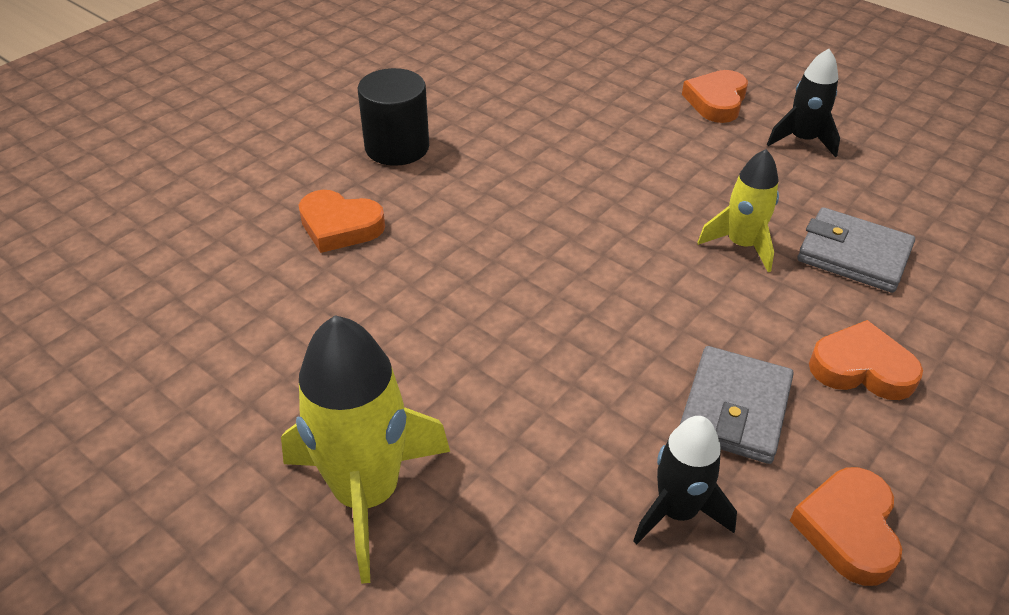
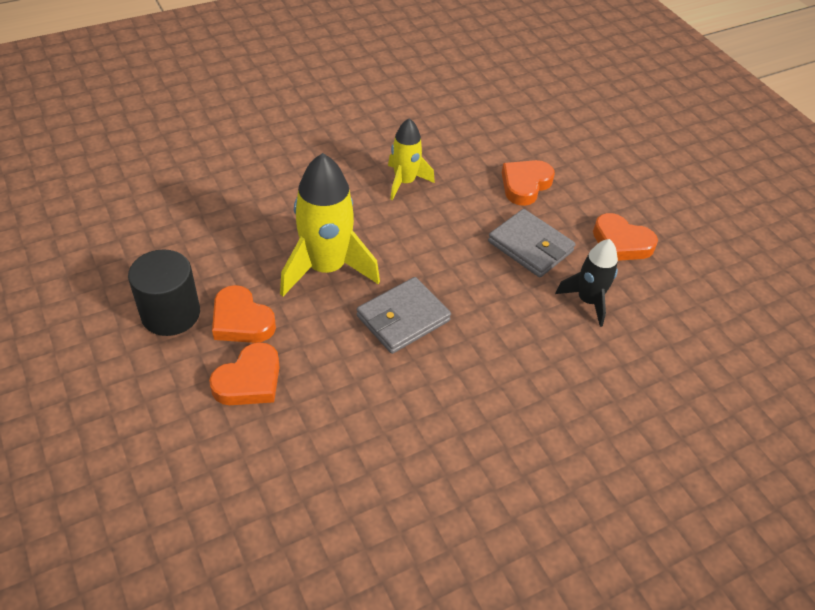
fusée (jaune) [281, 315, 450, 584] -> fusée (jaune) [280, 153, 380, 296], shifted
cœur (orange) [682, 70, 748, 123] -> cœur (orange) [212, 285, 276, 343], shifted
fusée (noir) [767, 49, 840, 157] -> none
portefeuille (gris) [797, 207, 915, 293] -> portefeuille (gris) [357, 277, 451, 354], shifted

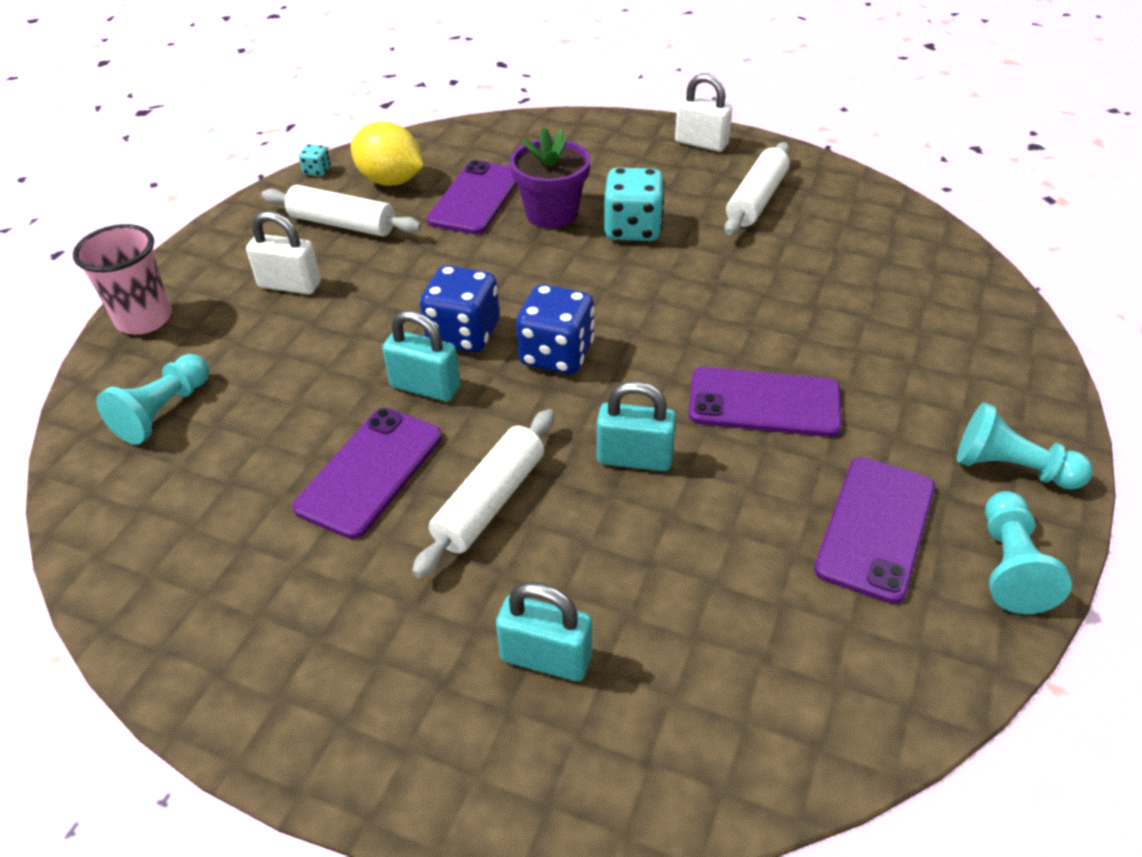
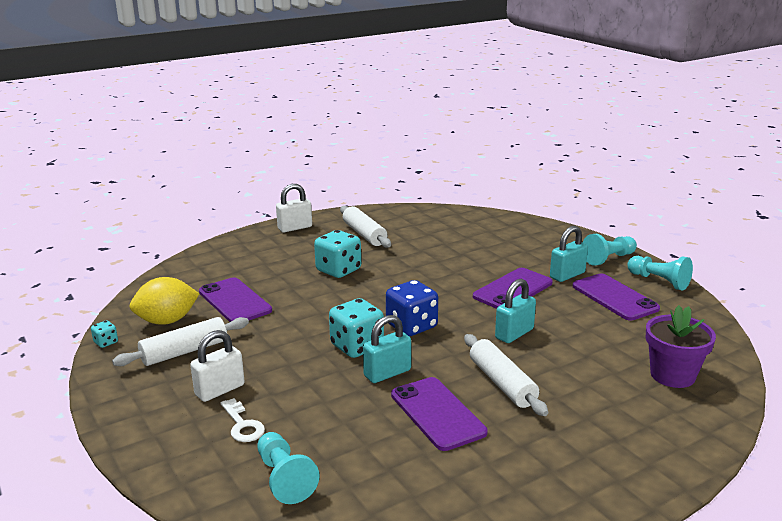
gobelet (rose) [73, 224, 172, 335] -> none
dé (bleu) [420, 265, 500, 352] -> dé (turquoise) [329, 298, 384, 358]
cadenas (turquoise) [496, 582, 592, 681] -> cadenas (turquoise) [550, 226, 588, 282], shifted
pot de fleurs (violet) [510, 127, 590, 229] -> pot de fleurs (violet) [646, 305, 716, 388], shifted
none -> clé (blanc) [221, 398, 265, 442]

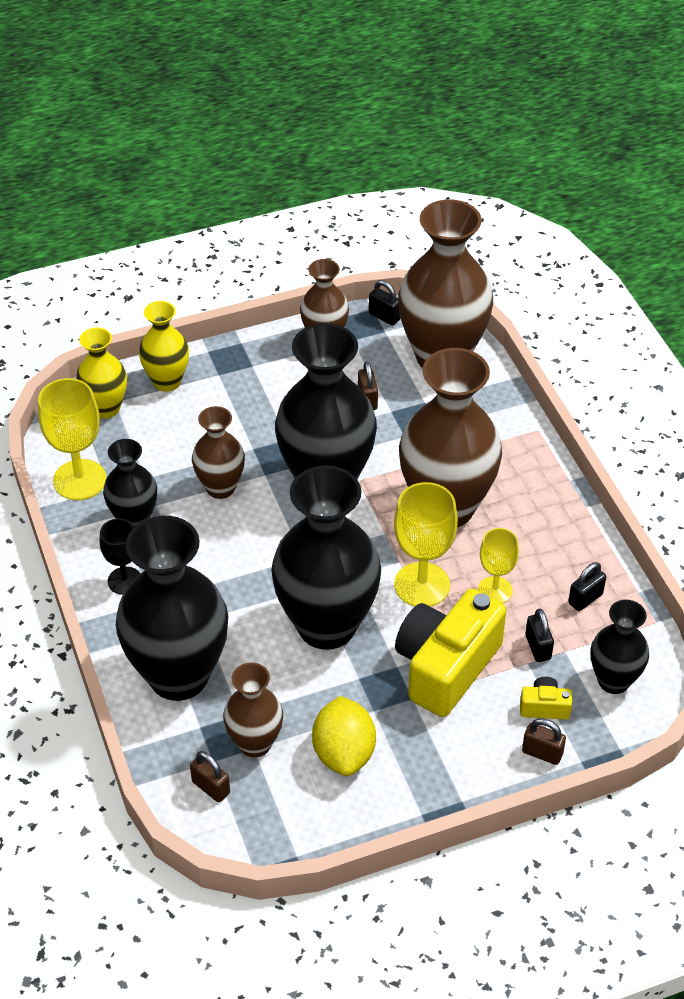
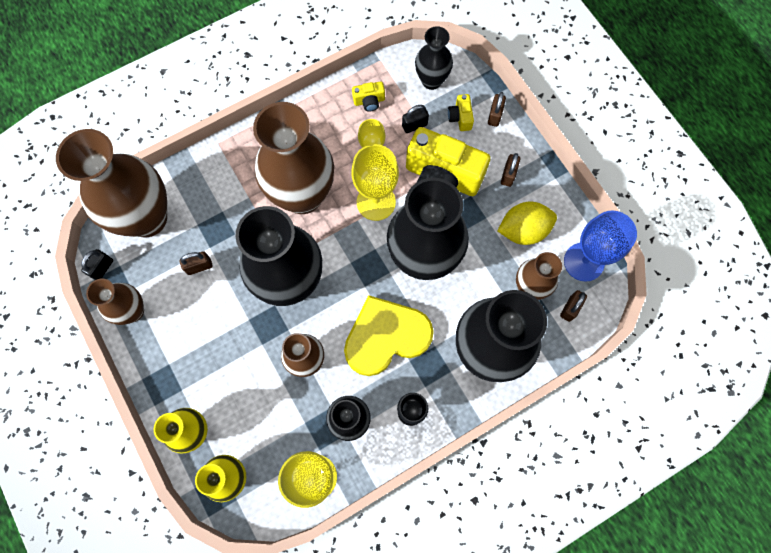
cadenas (noir) [568, 562, 606, 611] -> appareil photo (jaune) [352, 82, 385, 112]
none -> cœur (jaune) [344, 295, 434, 376]
none -> cadenas (marron) [501, 153, 520, 187]
none -> verre à pied (bleu) [564, 210, 637, 282]

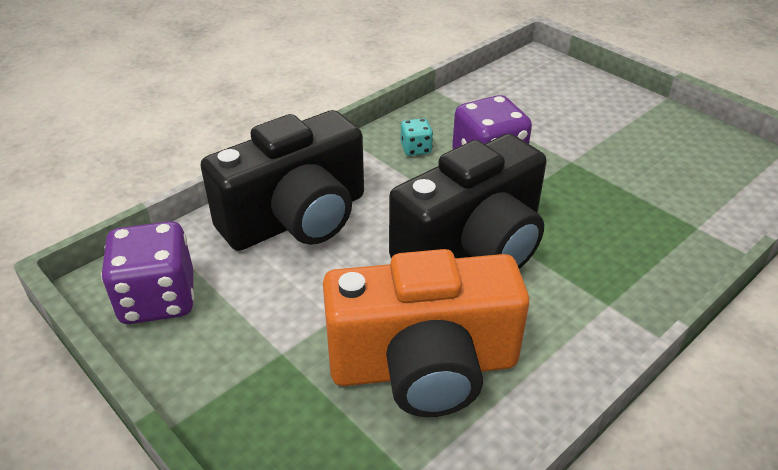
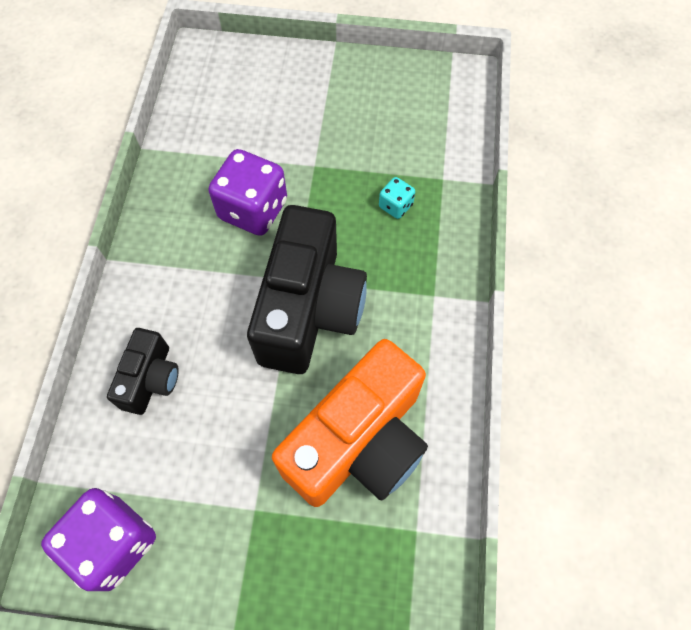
appareil photo (noir) [201, 110, 364, 251] -> appareil photo (noir) [107, 328, 179, 415], x0.51
dé (turquoise) [401, 118, 433, 156] -> dé (turquoise) [379, 177, 415, 219], shifted

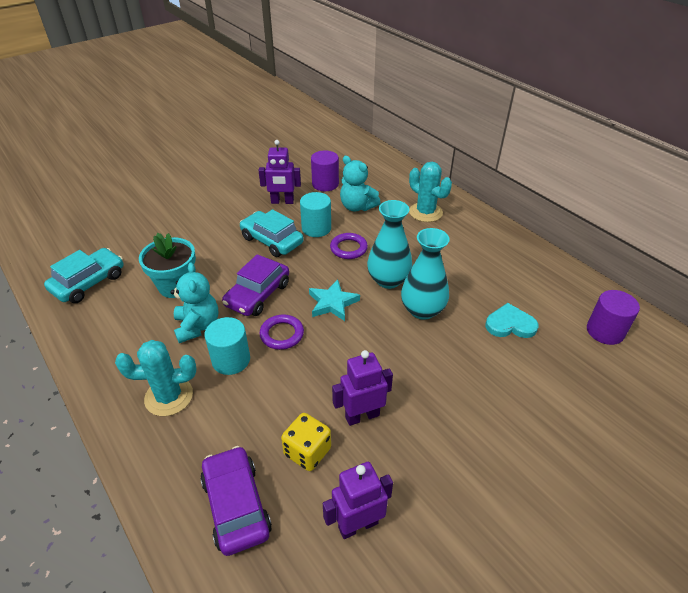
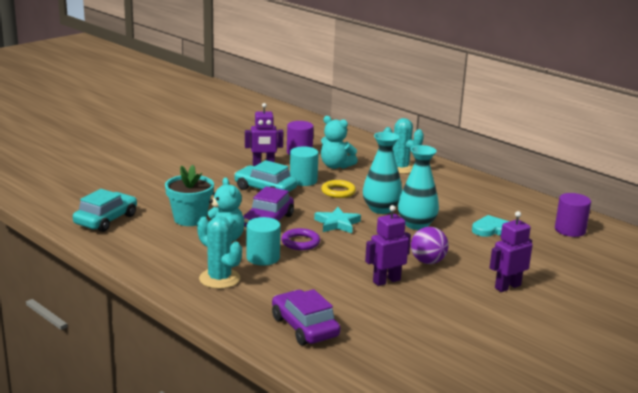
cactus (turquoise) [115, 340, 196, 416] -> cactus (turquoise) [197, 216, 242, 289], 60 degrees clockwise
dé (jaune) [281, 413, 331, 471] -> none
robot (violet) [323, 462, 393, 539] -> robot (violet) [490, 211, 532, 292], shifted
anneau (violet) [330, 233, 368, 259] -> anneau (jaune) [321, 180, 356, 198]
none -> balle (violet) [411, 227, 449, 264]

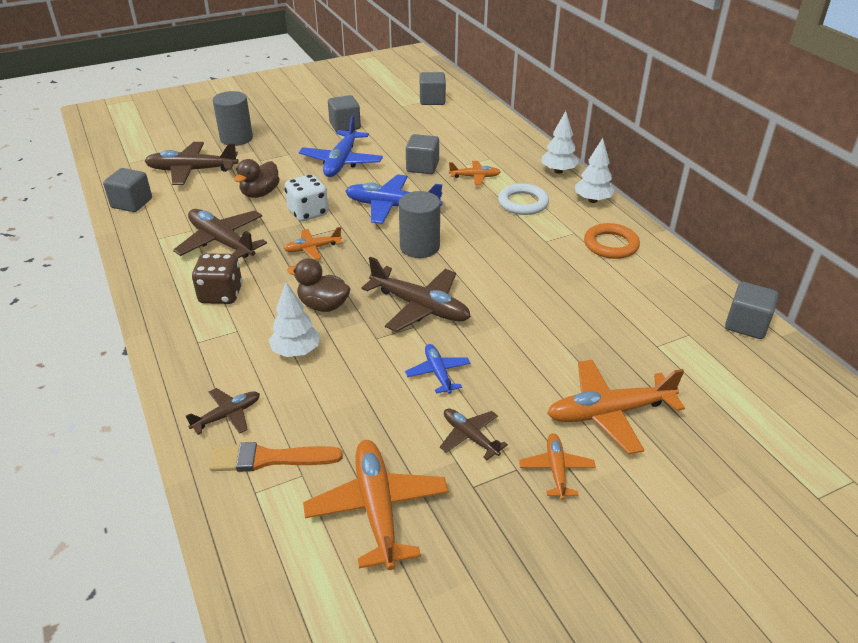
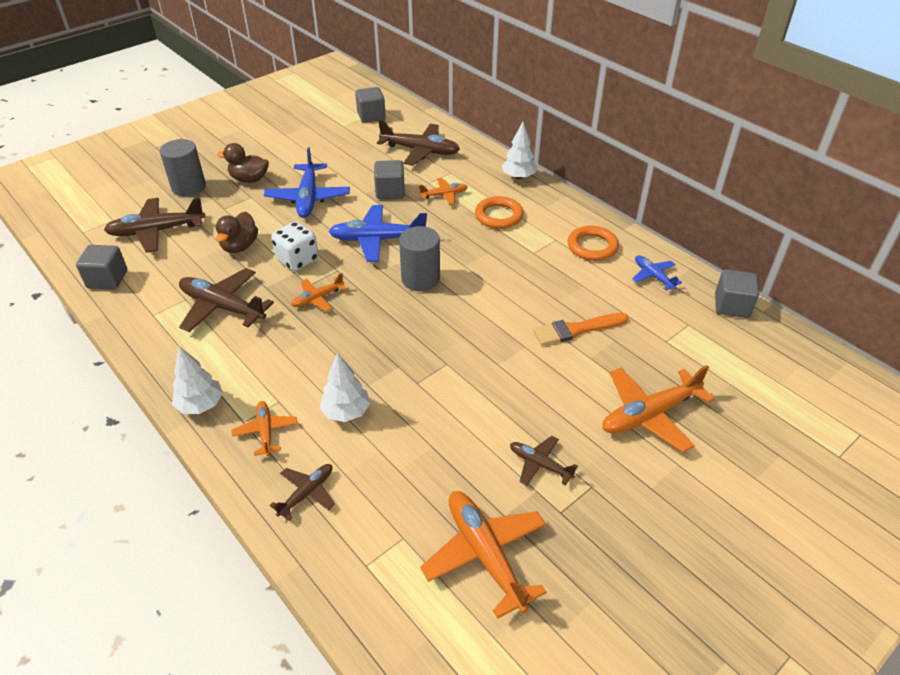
dé (marron) [192, 253, 243, 304] -> none
pinceau (orange) [209, 442, 343, 472] -> pinceau (orange) [533, 313, 628, 346], shifted
canard (marron) [287, 258, 351, 312] -> canard (marron) [217, 143, 269, 183], shifted
cube (gris) [328, 95, 361, 132] -> none
avion (marron) [361, 257, 471, 332] -> avion (marron) [377, 119, 460, 166], shifted
avion (bleu) [405, 344, 471, 394] -> avion (bleu) [632, 255, 682, 290], shifted
anneau (blanc) [498, 183, 549, 215] -> anneau (orange) [475, 196, 523, 229]
avion (orange) [519, 433, 596, 500] -> avion (orange) [232, 401, 297, 456], shifted
arbre (blanc) [575, 138, 615, 203] -> arbre (blanc) [172, 346, 223, 414], shifted

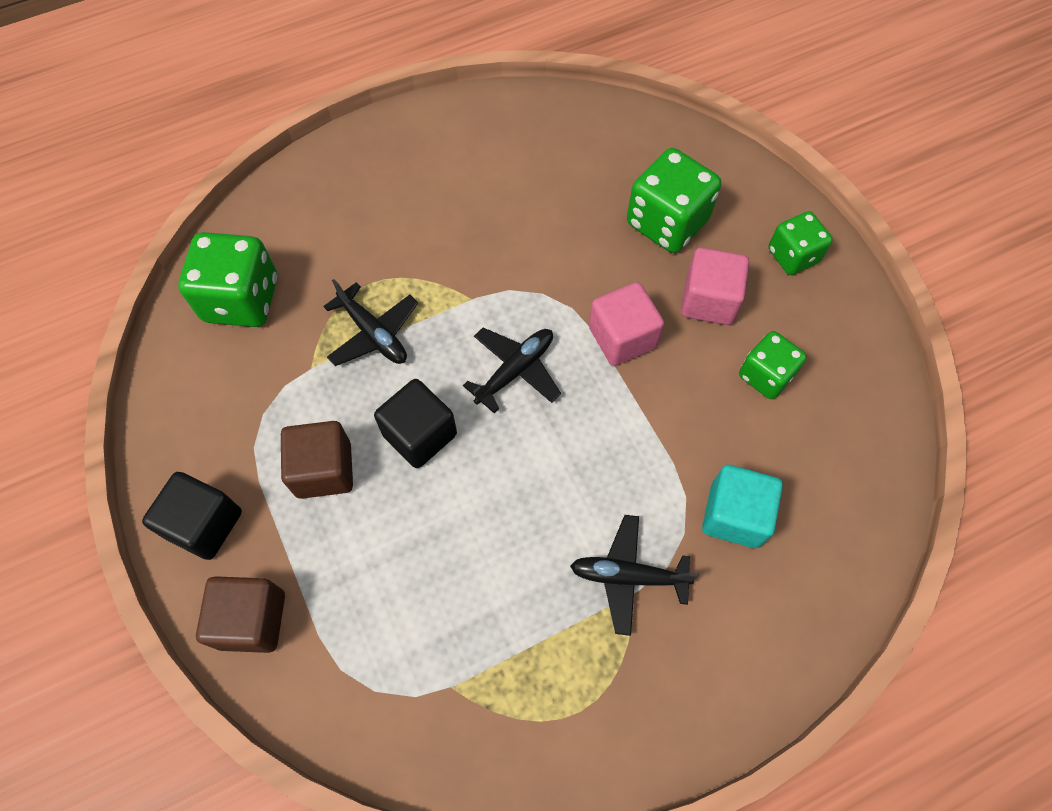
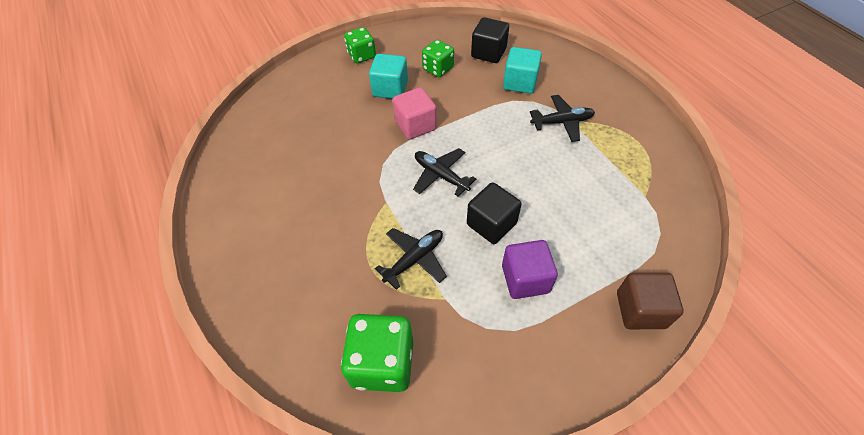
cube (noir) [142, 472, 242, 560] -> cube (noir) [471, 17, 509, 63], shifted
cube (marron) [281, 421, 353, 499] -> cube (violet) [502, 240, 558, 299]
avion (noir) [570, 515, 699, 636] -> avion (noir) [530, 95, 595, 142], 105 degrees counterclockwise
dé (vert) [627, 148, 721, 253] -> none
cube (rose) [681, 247, 749, 325] -> cube (turquoise) [369, 54, 408, 99]

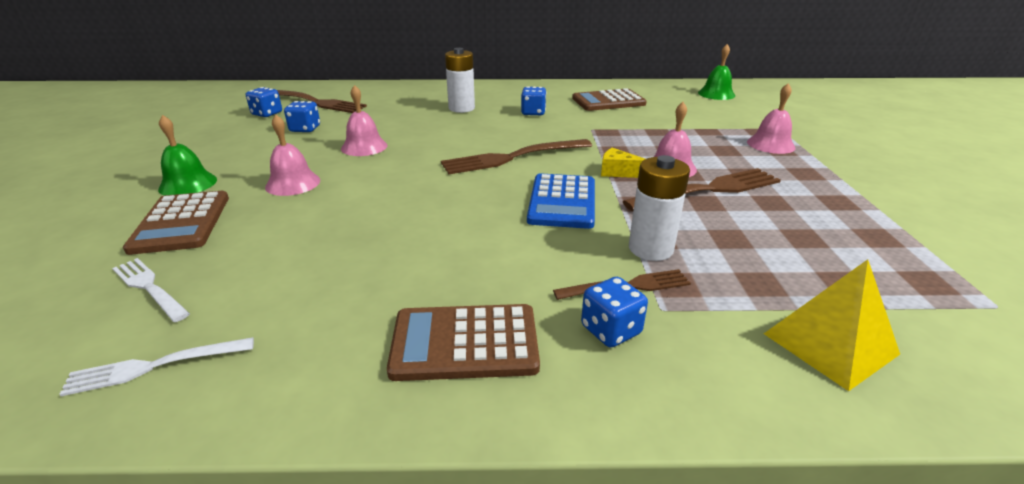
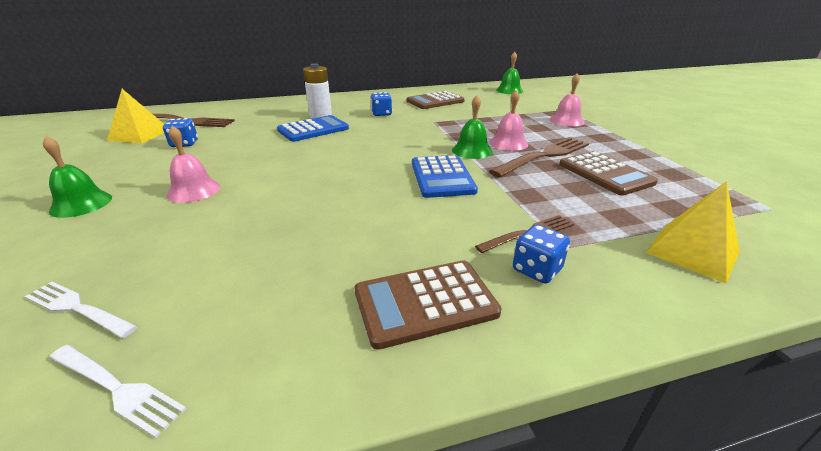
fourchette (blanc) [59, 337, 254, 396] -> fourchette (blanc) [49, 345, 186, 438], 120 degrees counterclockwise
calculatrice (marron) [123, 191, 229, 255] -> calculatrice (marron) [559, 151, 658, 196], shifted
dé (bleu) [246, 87, 282, 117] -> pyramide (jaune) [107, 89, 164, 143]
cloche (rose) [341, 85, 388, 156] -> none
fourchette (marron) [441, 139, 592, 174] -> none
fromage (jaune) [601, 148, 645, 178] -> cloche (vert) [452, 96, 492, 159]
pile (blanc) [629, 155, 690, 261] -> none
none -> calculatrice (bleu) [277, 115, 349, 142]

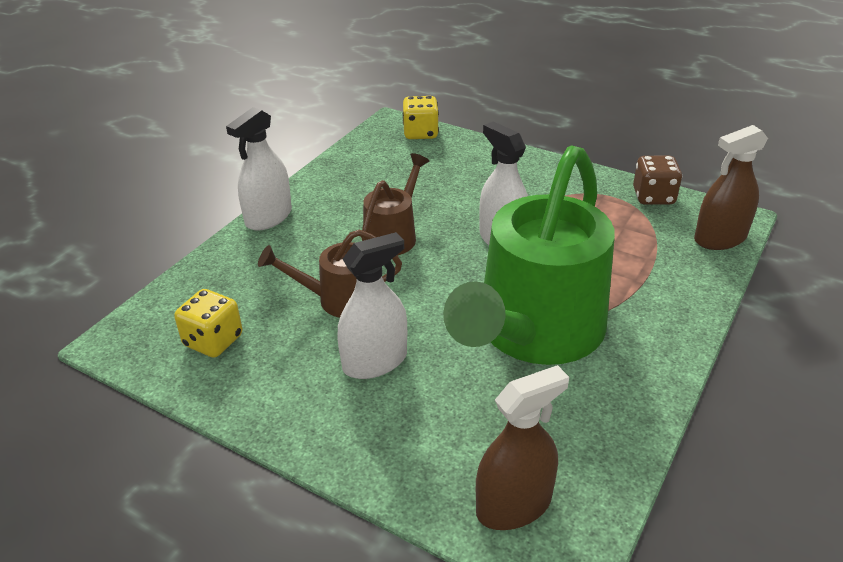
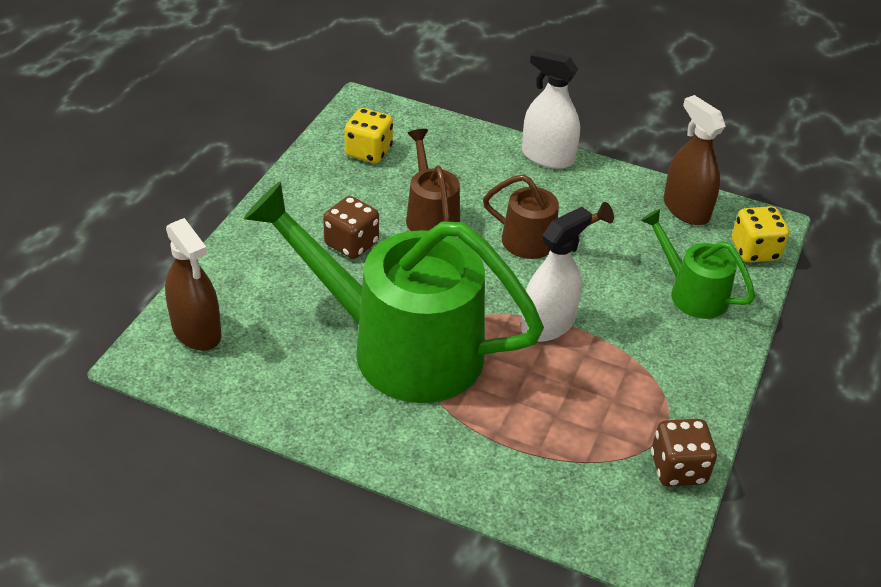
vaporisateur (blanc) [337, 232, 407, 379] -> dé (marron) [323, 196, 379, 259]
vaporisateur (marron) [694, 125, 768, 250] -> vaporisateur (marron) [663, 95, 726, 225], shifted
none -> arrosoir (vert) [640, 209, 755, 319]

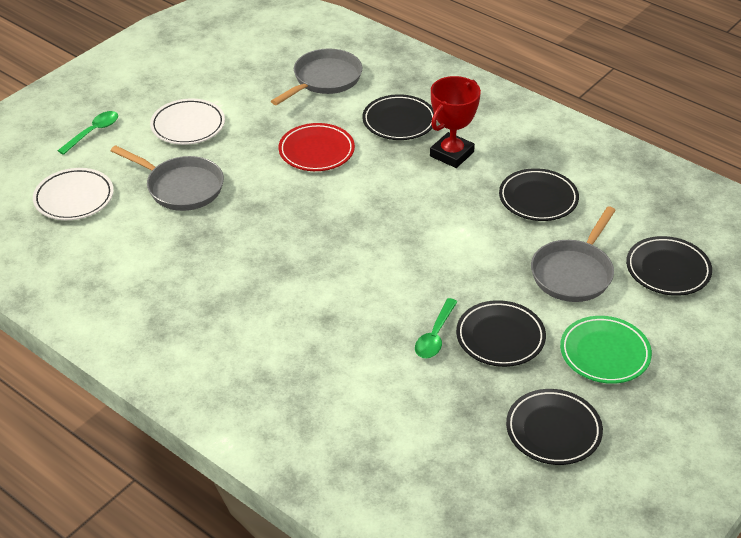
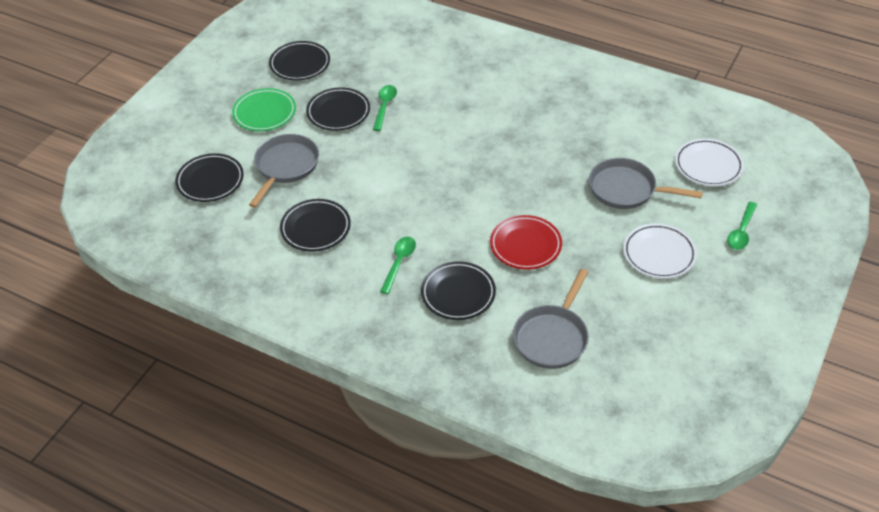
trophée (rouge) [430, 76, 481, 168] -> cuillère (vert) [380, 237, 416, 294]

